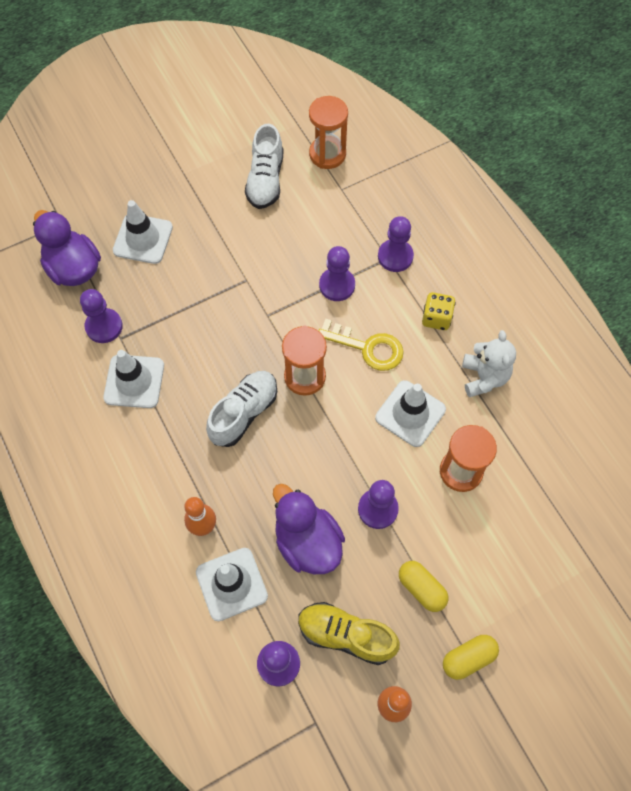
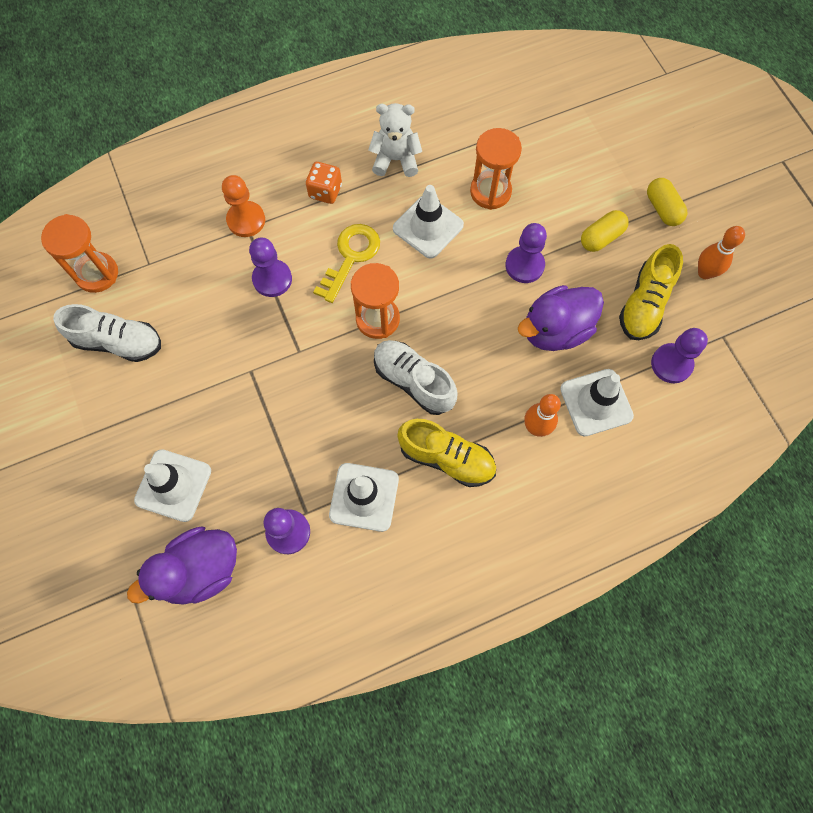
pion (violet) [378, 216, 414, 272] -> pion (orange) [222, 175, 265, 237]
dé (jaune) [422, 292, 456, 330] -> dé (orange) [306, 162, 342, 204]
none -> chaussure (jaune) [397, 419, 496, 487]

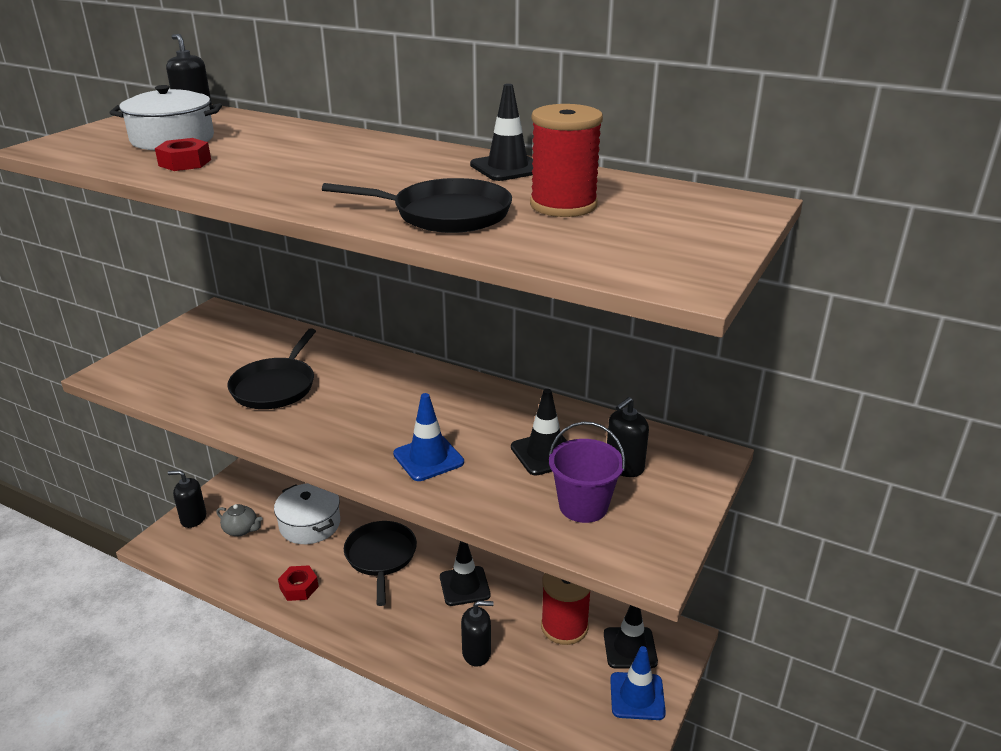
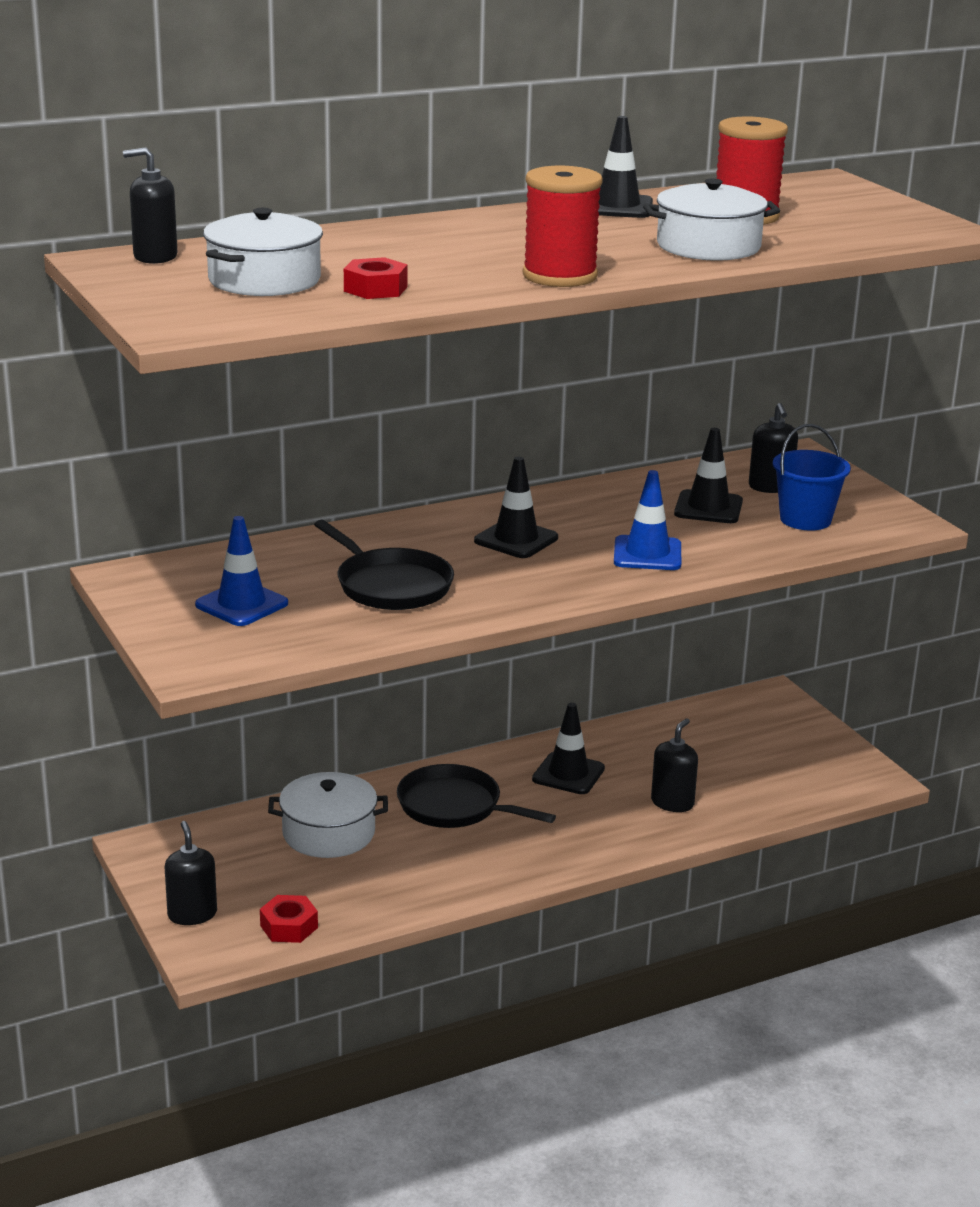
distributeur de savon (noir) [168, 470, 206, 528] -> distributeur de savon (noir) [165, 821, 217, 925], 120 degrees clockwise
théière (gris) [216, 504, 263, 536] -> none
écrou (rouge) [278, 565, 319, 601] -> écrou (rouge) [260, 895, 318, 943], shifted
poêle (noir) [322, 178, 512, 233] -> marmite (blanc) [643, 178, 780, 261]
bobine (rouge) [541, 573, 591, 645] -> bobine (rouge) [523, 166, 603, 287], shifted
seau (violet) [549, 421, 625, 523] -> seau (bleu) [773, 424, 851, 531]
cône de chantier (noir) [604, 605, 658, 669] -> cône de chantier (noir) [474, 457, 558, 558], shifted
cône de chantier (bleu) [610, 646, 666, 720] -> cône de chantier (bleu) [195, 516, 288, 626], shifted

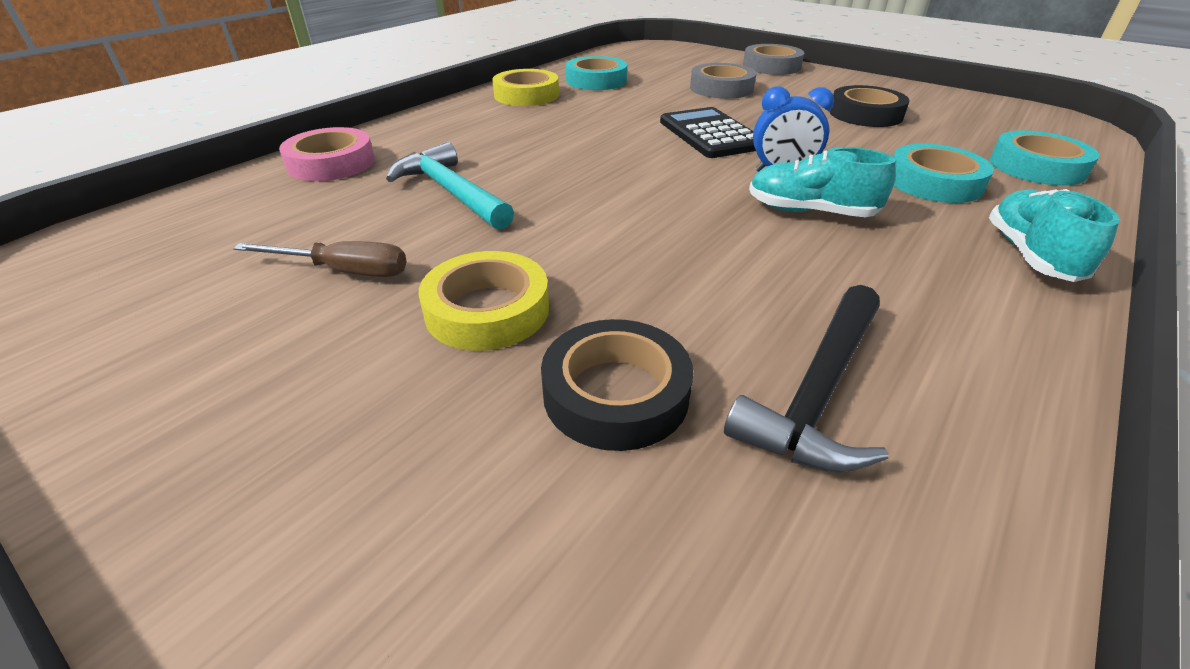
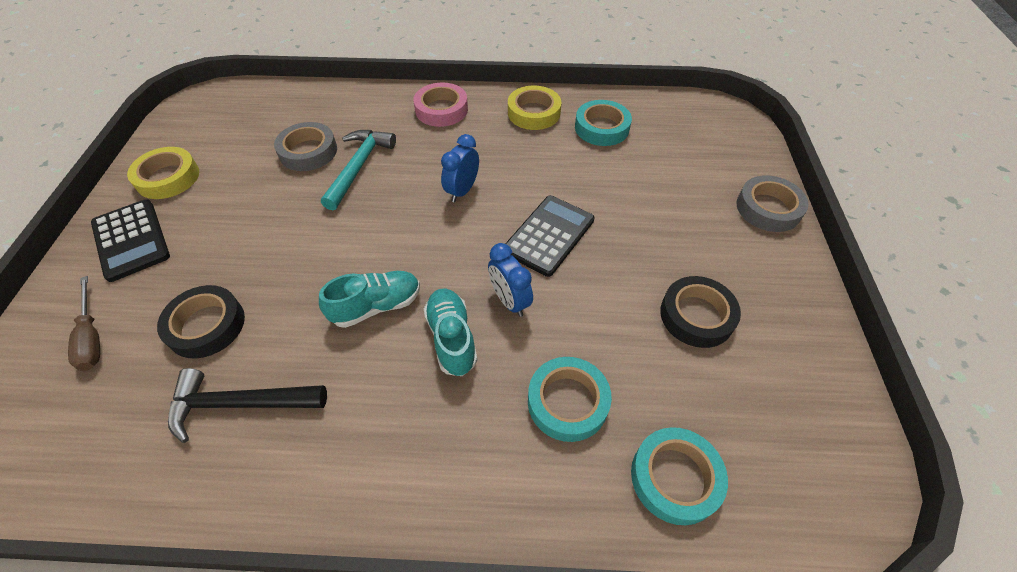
tournevis (marron) [233, 241, 407, 277] -> tournevis (marron) [68, 276, 100, 371], shifted
ruban adhésif (rose) [279, 127, 375, 181] -> ruban adhésif (rose) [413, 83, 468, 127], shifted
ruban adhésif (jaune) [419, 251, 549, 351] -> ruban adhésif (jaune) [127, 147, 199, 199], shifted
ruban adhésif (gris) [690, 63, 756, 99] -> ruban adhésif (gris) [274, 122, 337, 171], shifted
chaussure (turquoise) [989, 189, 1120, 282] -> chaussure (turquoise) [319, 271, 420, 328], shifted
none -> calculatrice (noir) [91, 199, 170, 282]
none -> réveil (bleu) [441, 134, 479, 202]

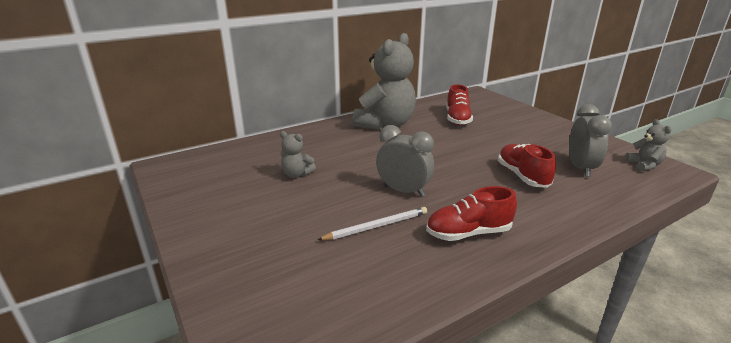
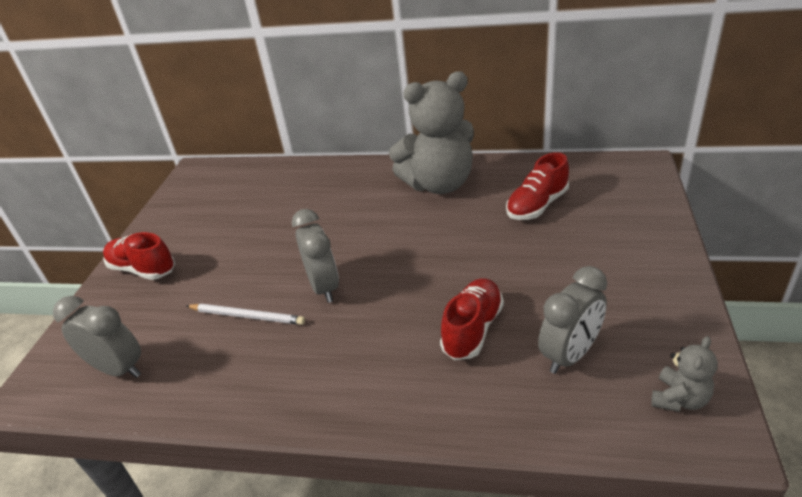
ours en peluche (gris) [280, 131, 316, 178] -> none
chaussure (rouge) [426, 186, 517, 241] -> chaussure (rouge) [103, 232, 175, 280], shifted
none -> réveil (gris) [53, 296, 141, 378]

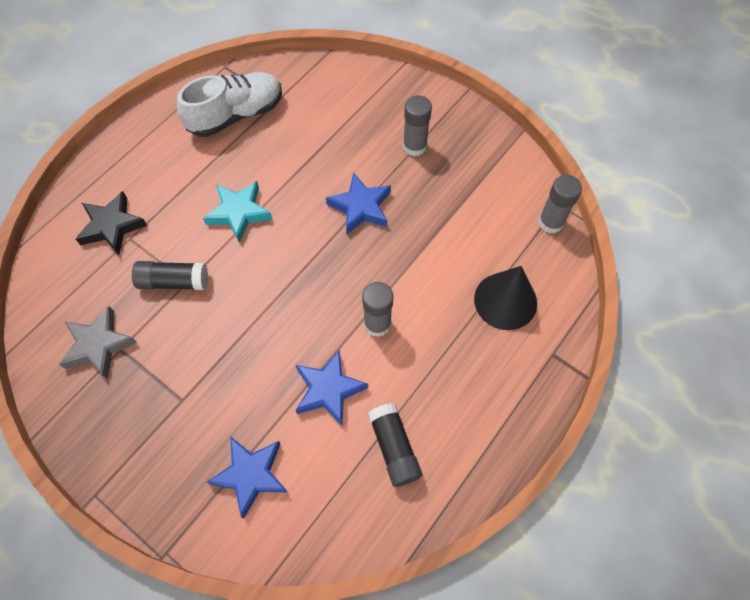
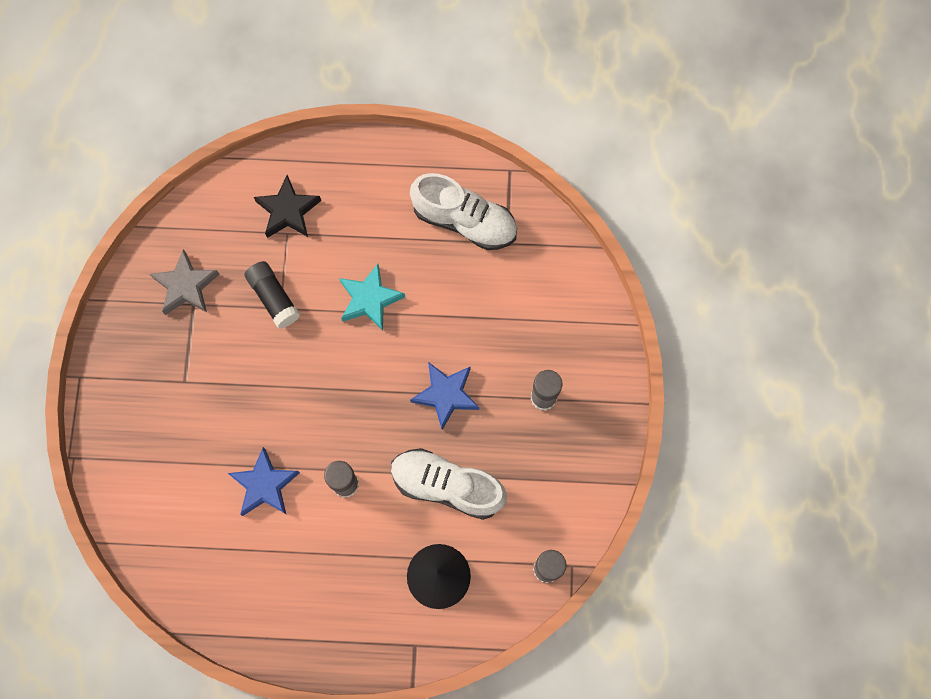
étoile (bleu) [207, 436, 288, 519] -> none
bâton de colle (noir) [368, 403, 422, 487] -> none
none -> chaussure (blanc) [391, 448, 507, 520]

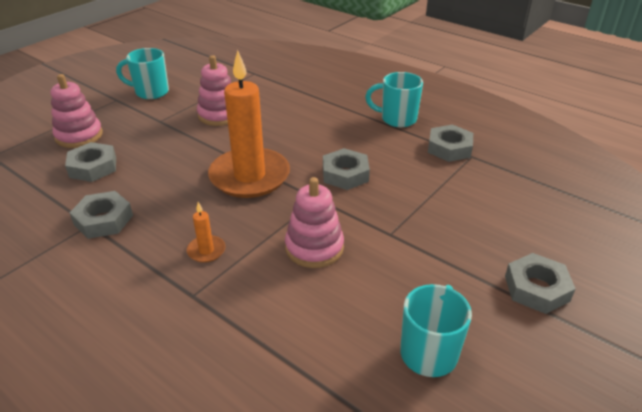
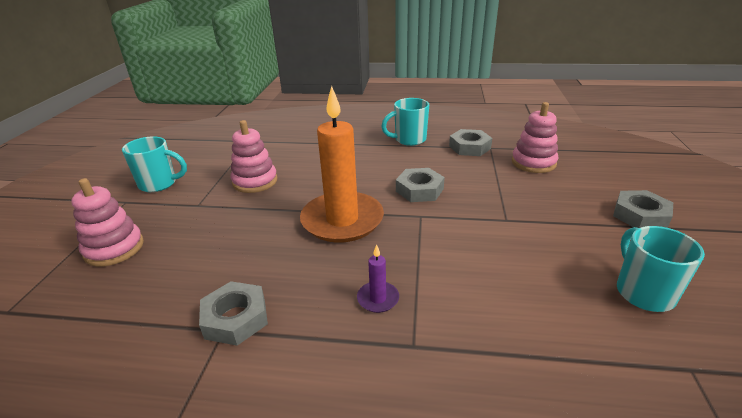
écrou (gris) [65, 142, 116, 182] -> none
tasse (turquoise) [116, 48, 169, 99] -> tasse (turquoise) [122, 136, 187, 192], 150 degrees counterclockwise
bougie (orange) [187, 202, 225, 263] -> bougie (violet) [357, 244, 399, 313]
jouet à empiler (rose) [285, 177, 344, 268] -> jouet à empiler (rose) [512, 102, 558, 173], shifted

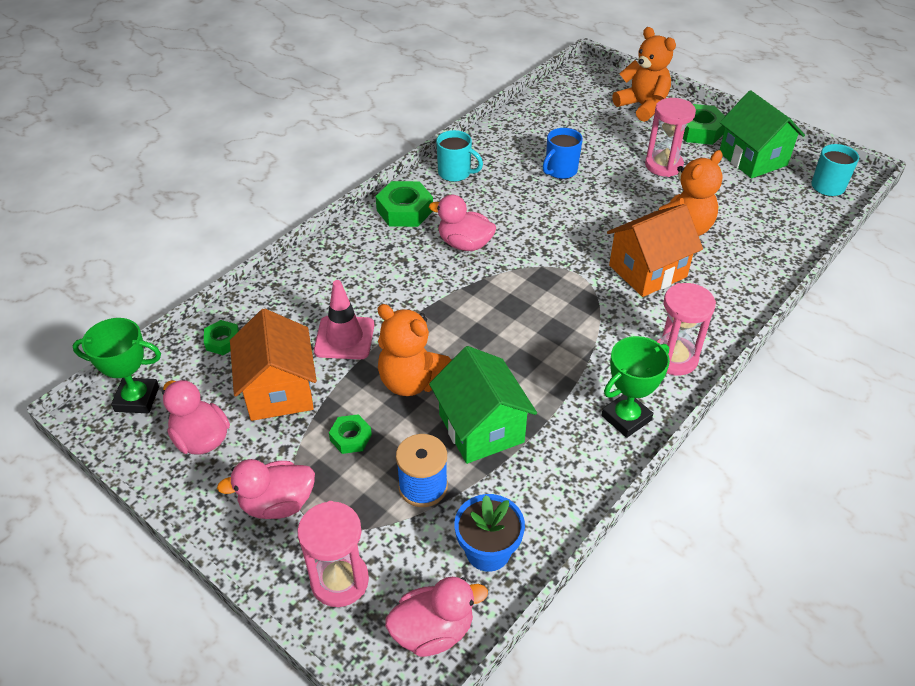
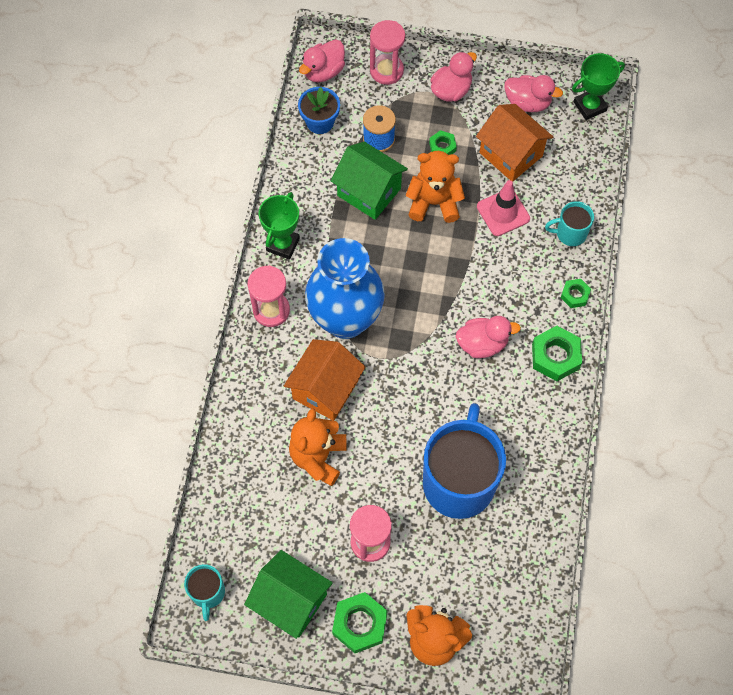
écrou (vert) [204, 320, 239, 355] -> écrou (vert) [561, 279, 591, 308], shifted
tasse (turquoise) [436, 130, 483, 182] -> tasse (turquoise) [545, 201, 594, 246], shifted
tasse (bleu) [543, 128, 583, 179] -> tasse (bleu) [423, 403, 506, 519], x2.18
none -> vase (bleu) [305, 238, 385, 339]

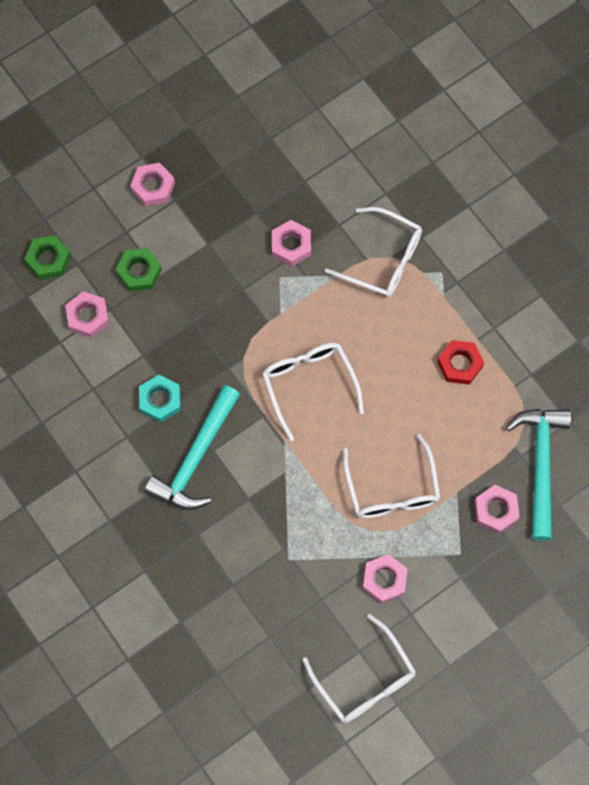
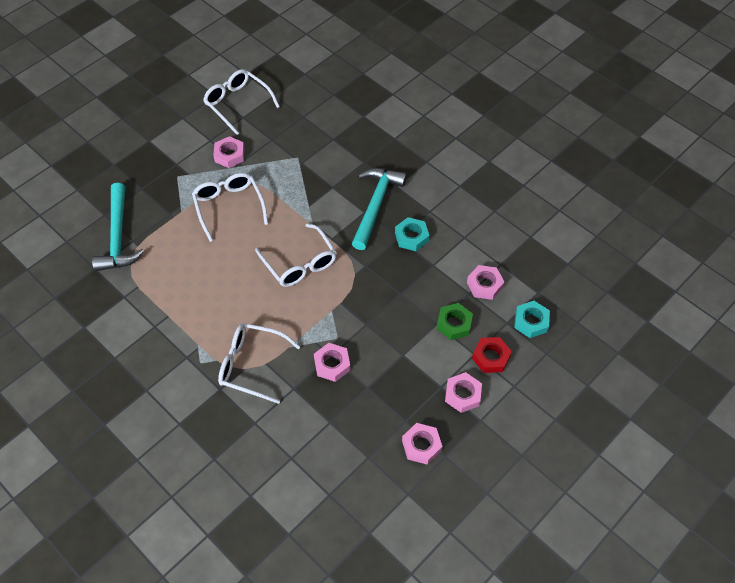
écrou (vert) [25, 235, 71, 280] -> écrou (turquoise) [514, 301, 550, 338]
écrou (rouge) [437, 340, 484, 385] -> écrou (rouge) [472, 337, 512, 373], shifted
écrou (rose) [474, 485, 520, 534] -> écrou (rose) [402, 423, 442, 465], shifted

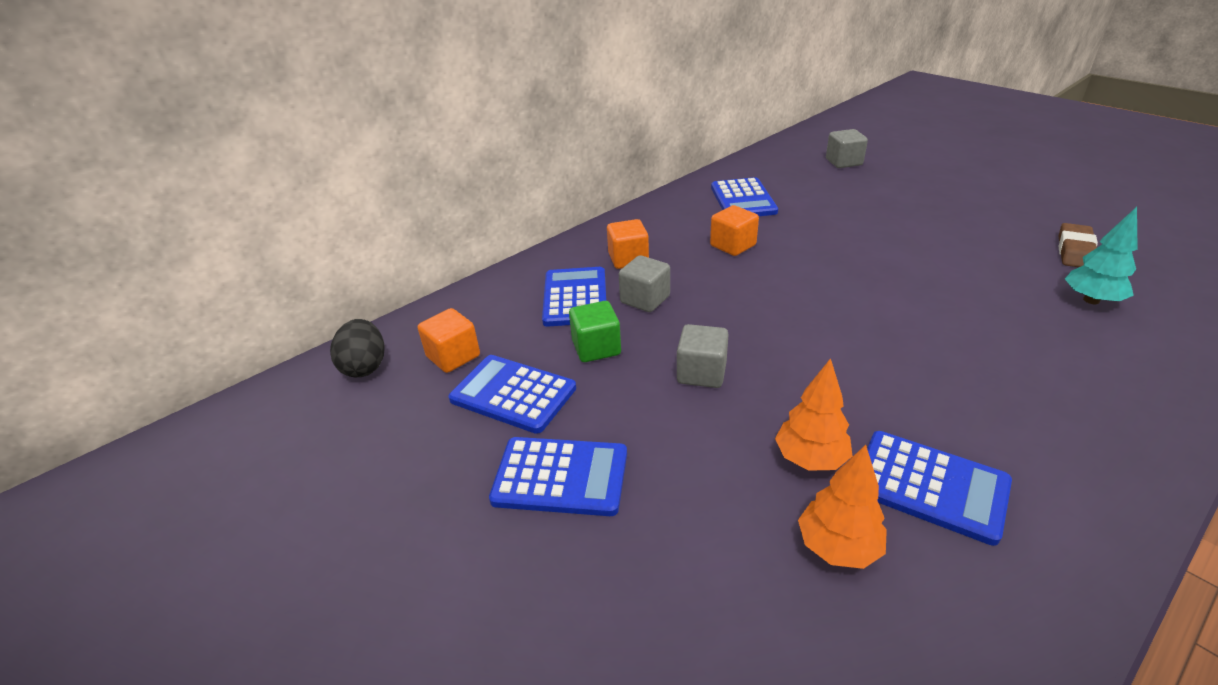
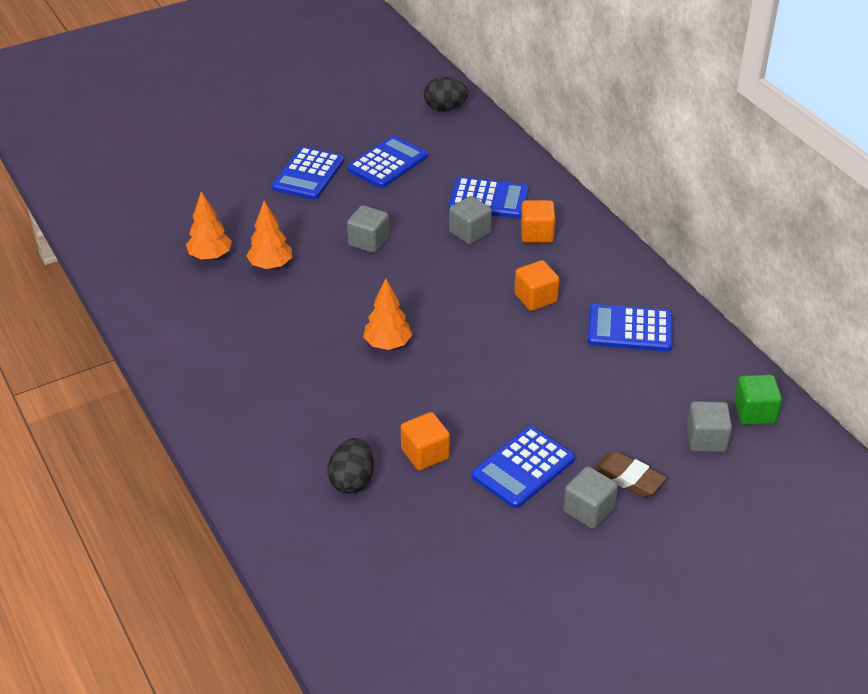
cube (orange) [418, 308, 480, 373] -> cube (orange) [401, 412, 450, 470], shifted
cube (vert) [569, 301, 621, 362] -> cube (vert) [734, 375, 782, 425], shifted
calculatrice (bleu) [867, 431, 1012, 546] -> calculatrice (bleu) [471, 426, 575, 508], shifted
gomme (marron) [1059, 223, 1098, 267] -> gomme (marron) [593, 451, 666, 497], shifted
arbre (turquoise) [1065, 207, 1138, 304] -> œuf (noir) [327, 438, 374, 494]
none -> arbre (orange) [363, 279, 412, 350]
none -> cube (gris) [563, 466, 618, 529]

